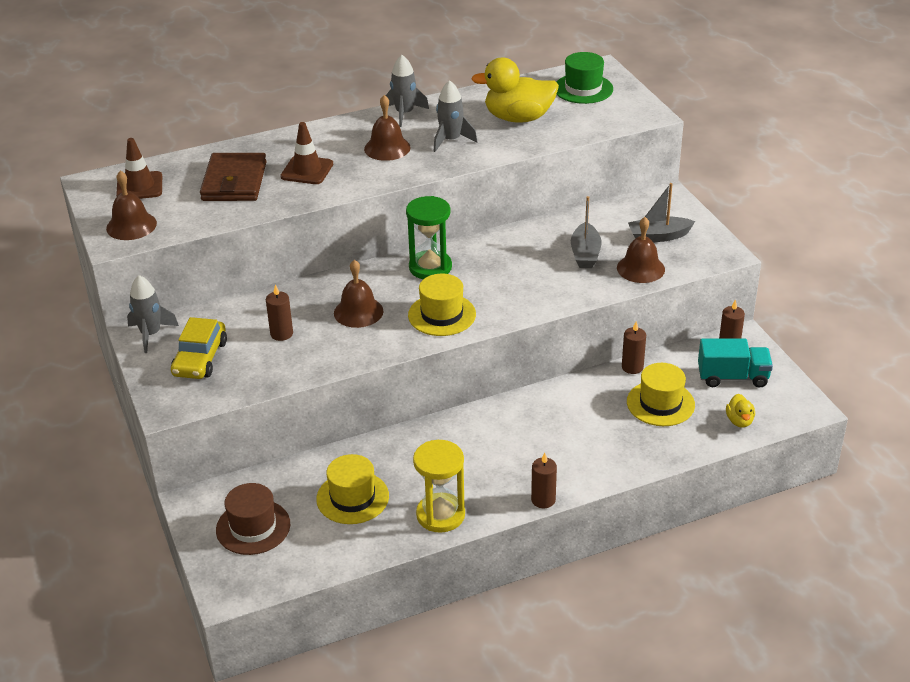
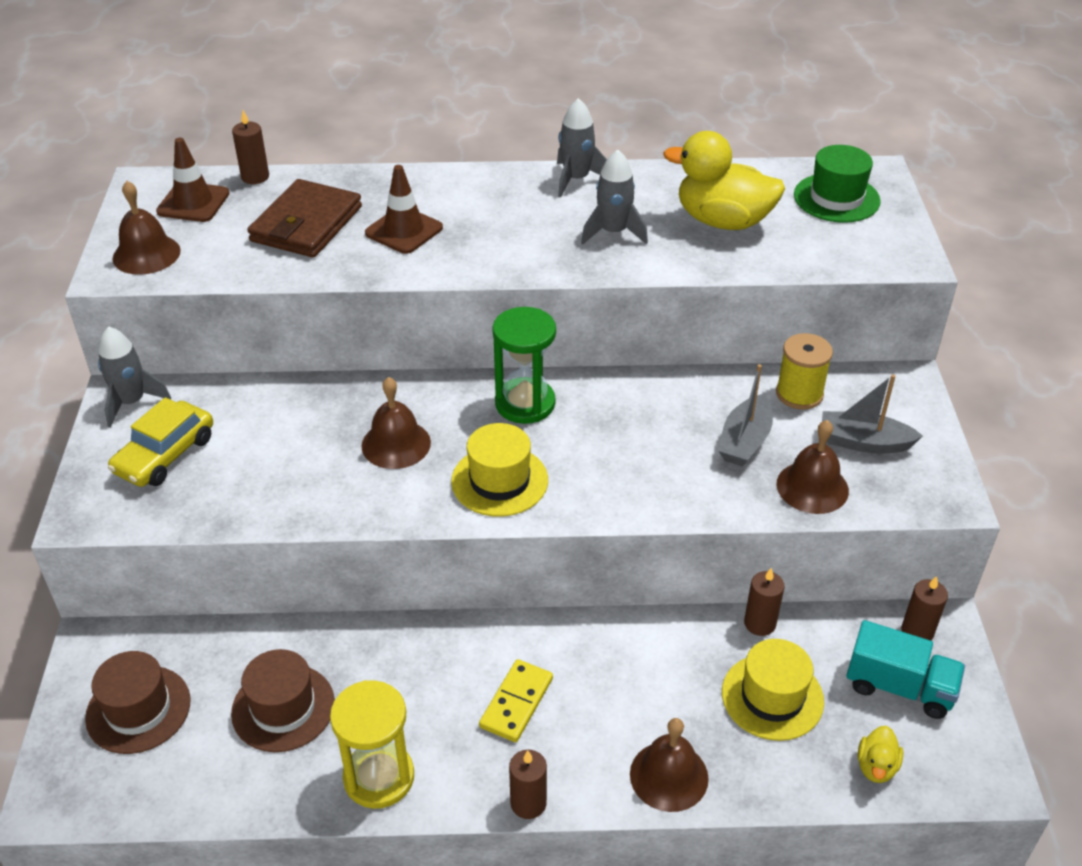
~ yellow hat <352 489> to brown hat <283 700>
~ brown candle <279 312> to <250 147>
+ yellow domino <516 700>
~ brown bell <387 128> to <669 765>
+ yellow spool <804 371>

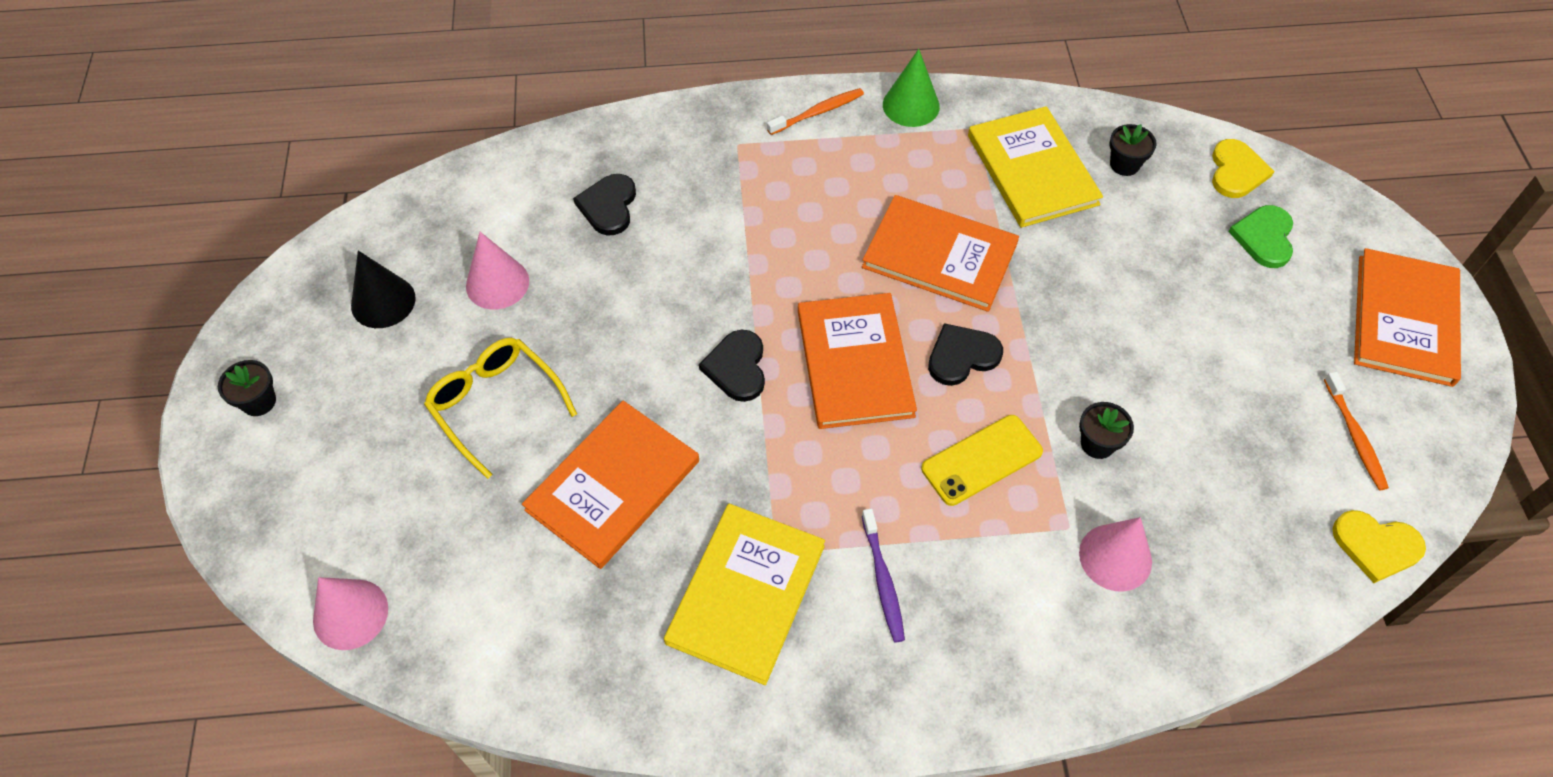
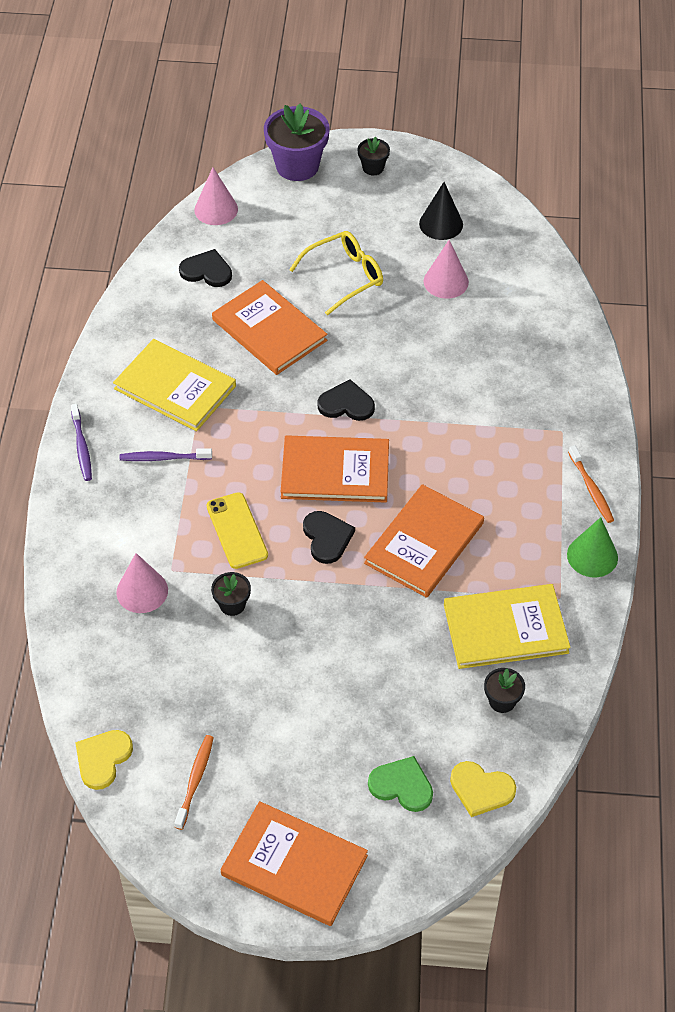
+ purple toothbrush <81 442>
~ orange toothbrush <1356 431> = <194 782> 105 degrees clockwise
~ black heart <604 205> to <205 268>
+ purple flower pot <297 142>

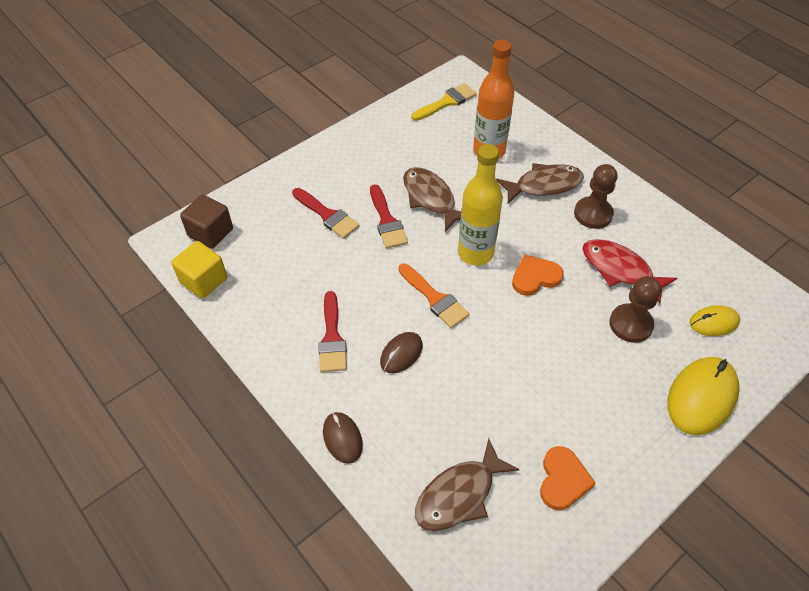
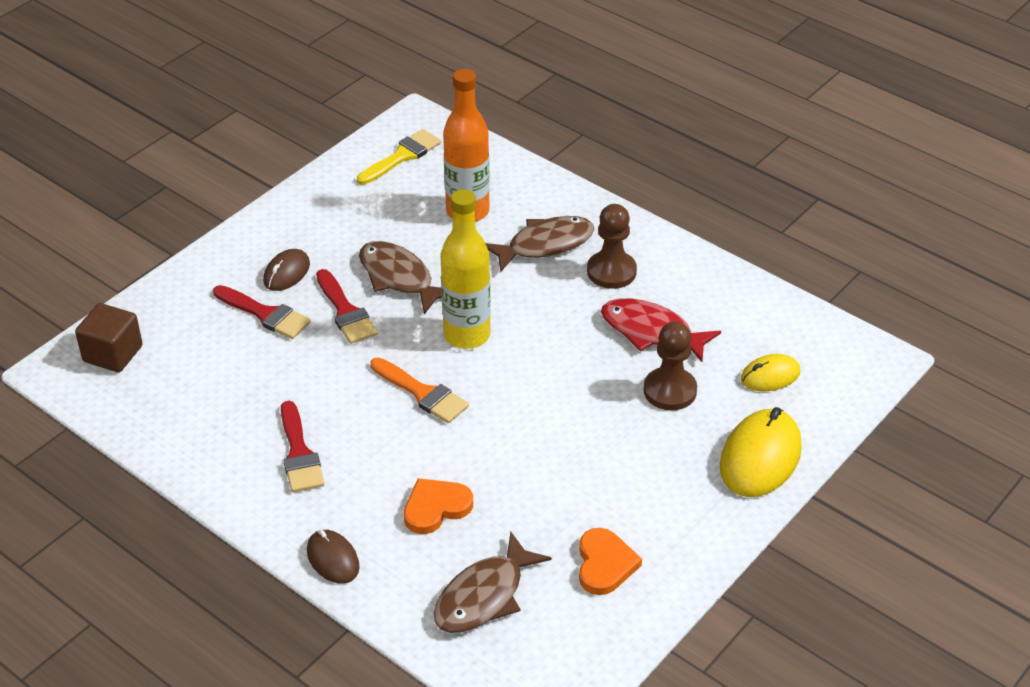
~ brown mouse <401 352> to <286 270>
~ orange heart <538 275> to <438 506>
- yellow cube <199 270>

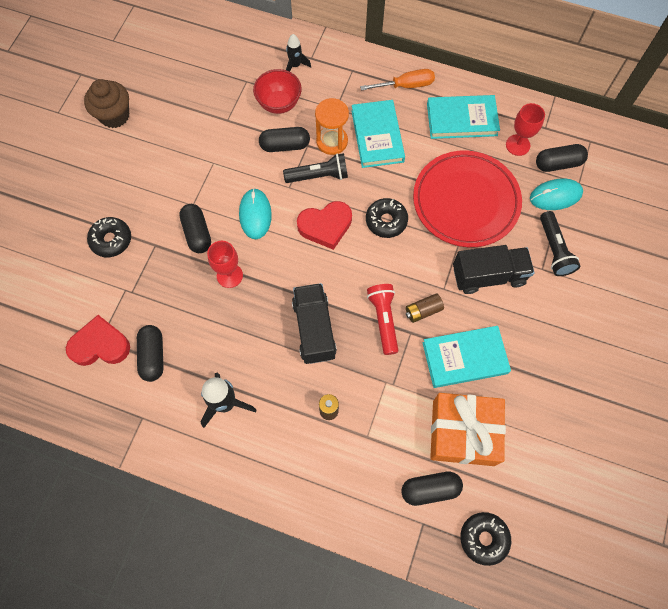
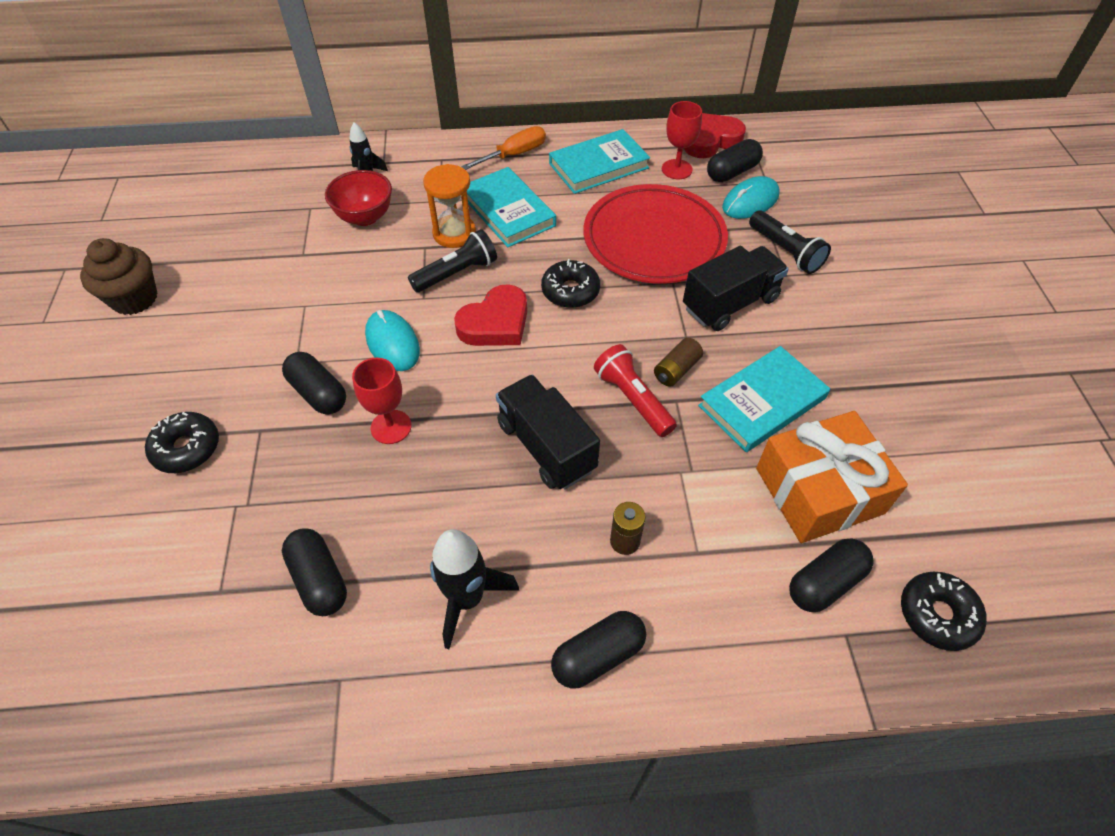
~ black capsule <284 139> to <598 650>
~ red heart <98 340> to <715 135>

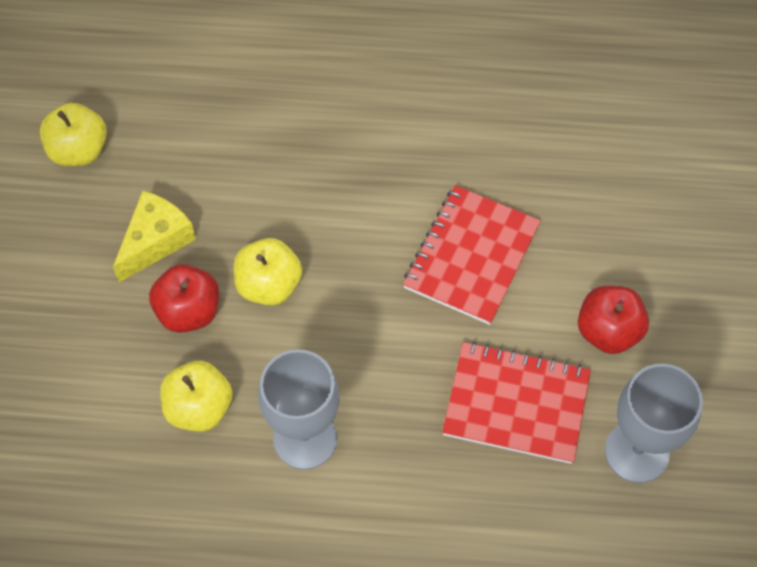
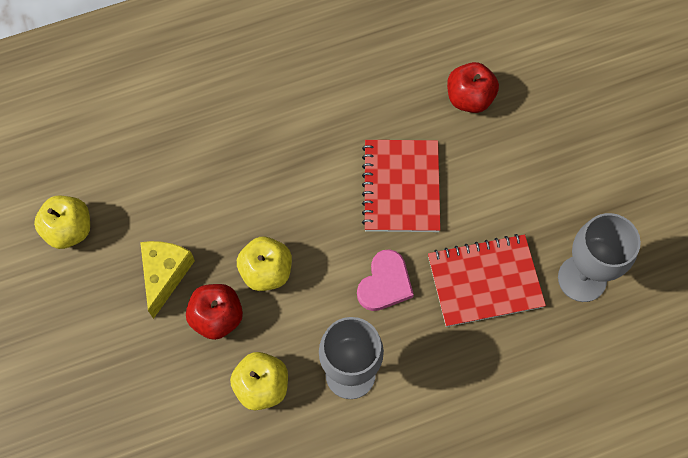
+ pink heart <385 280>
~ red apple <613 320> to <473 87>

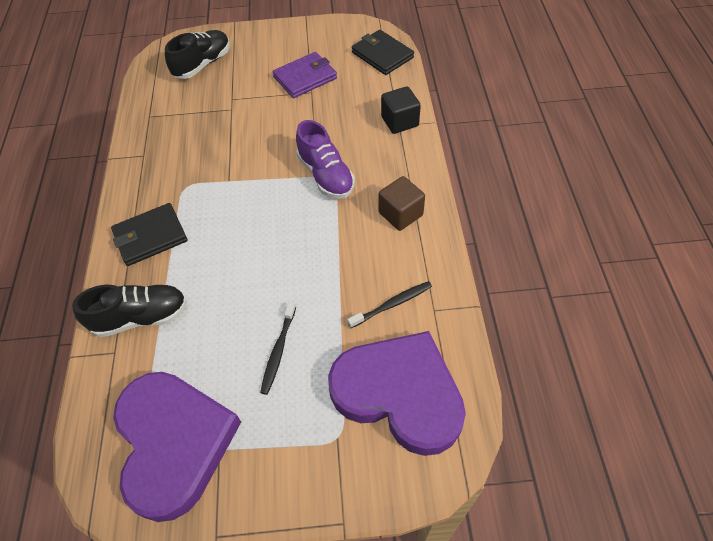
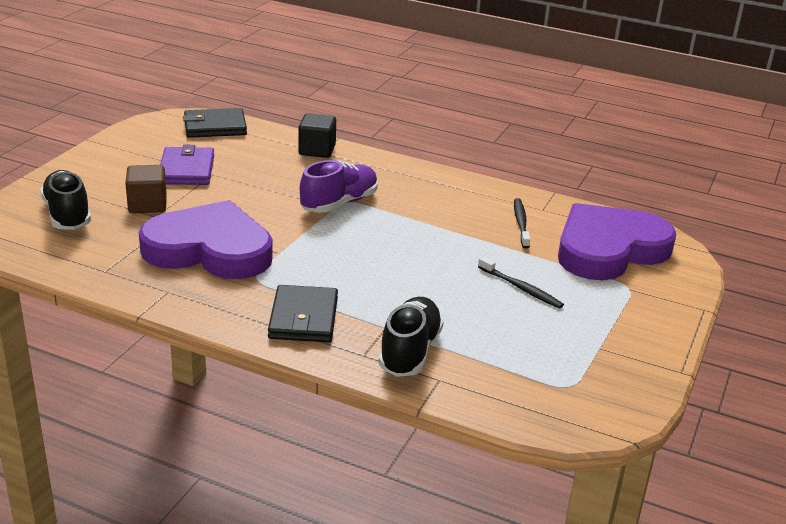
~ brown cube <402 203> to <146 189>
~ purple heart <177 447> to <206 239>
~ purple shoe <325 159> = <339 186> 45 degrees counterclockwise

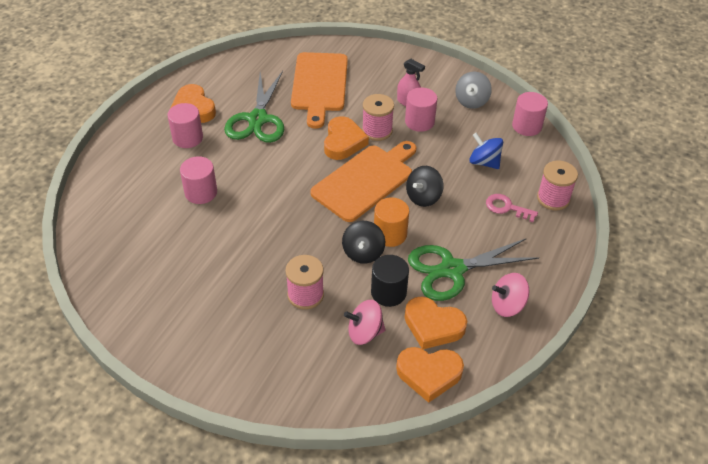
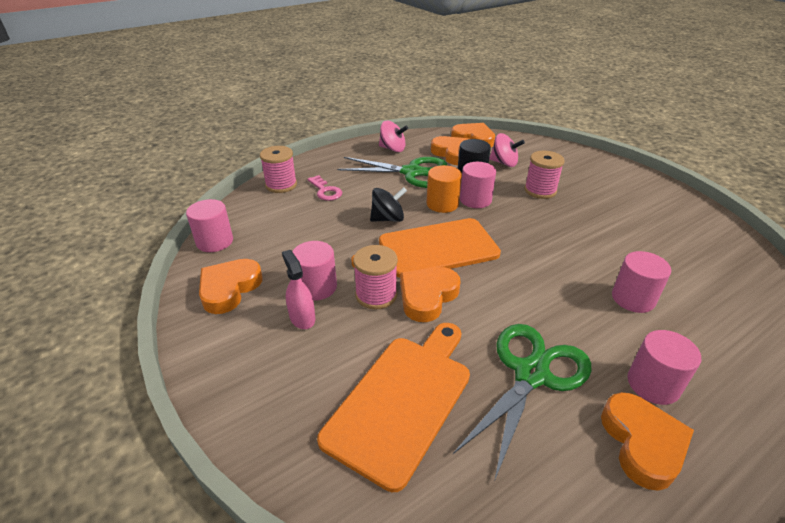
~ grey spinning top <473 90> to orange heart <231 286>
~ black spinning top <363 242> to pink cylinder <478 185>
- blue spinning top <486 151>

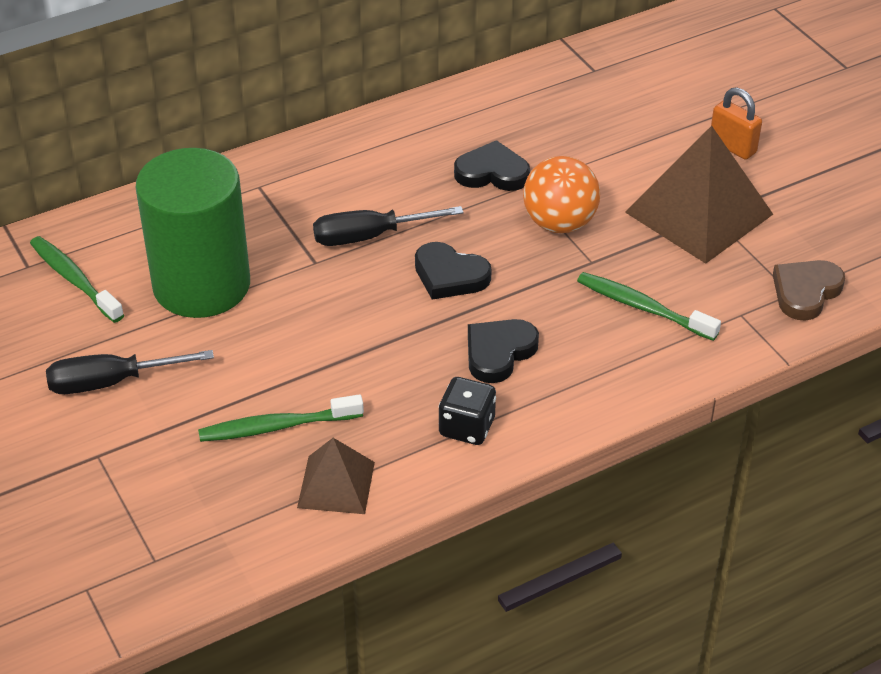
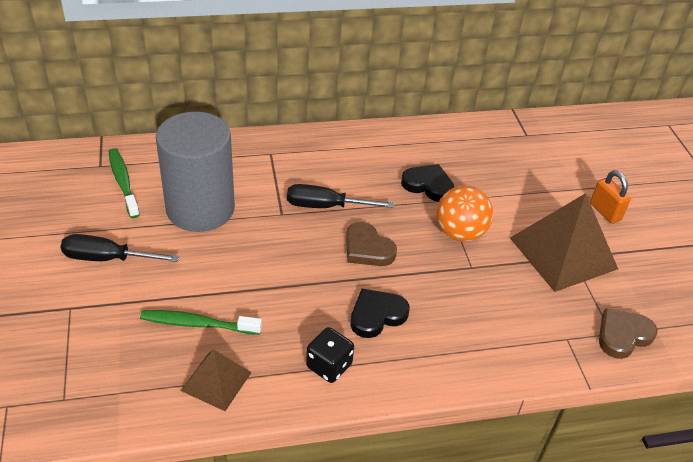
~ green cylinder <192 233> to grey cylinder <195 172>
~ black heart <453 271> to brown heart <371 244>
- green toothbrush <649 306>

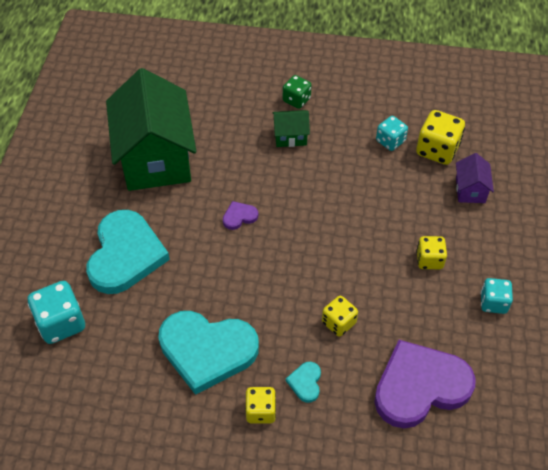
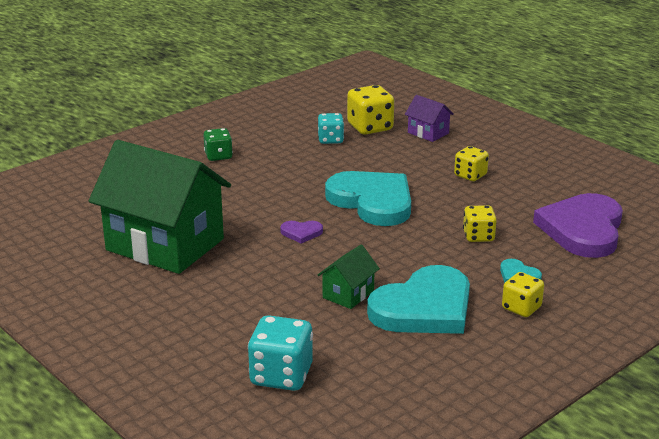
~ purple heart <240 215> = <301 232> 105 degrees counterclockwise
~ green house <291 128> to <349 277>
~ turquoise heart <128 252> to <368 198>
- turquoise dice <497 296>

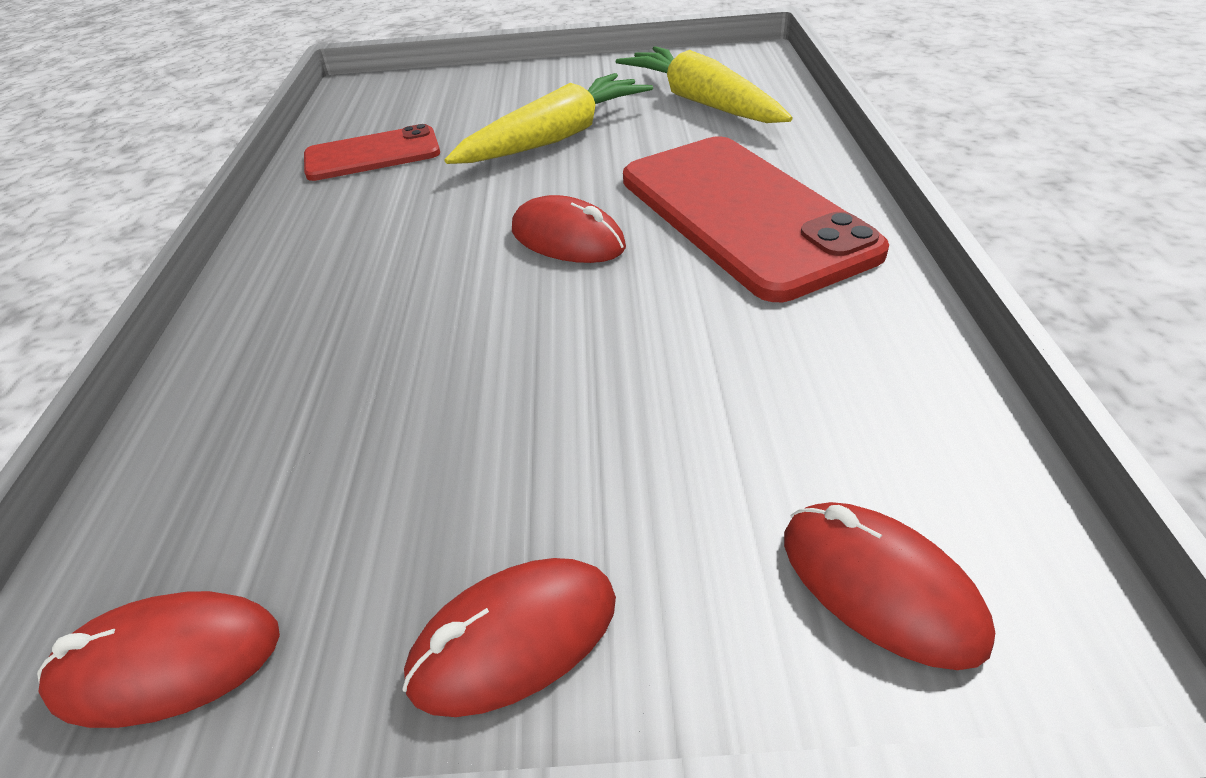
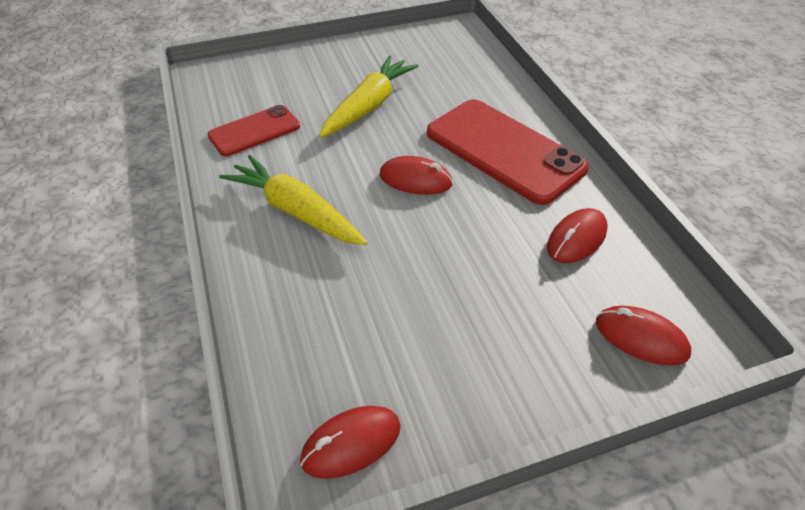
~ yellow carrot <704 84> to <293 200>
~ red mouse <509 637> to <577 235>

